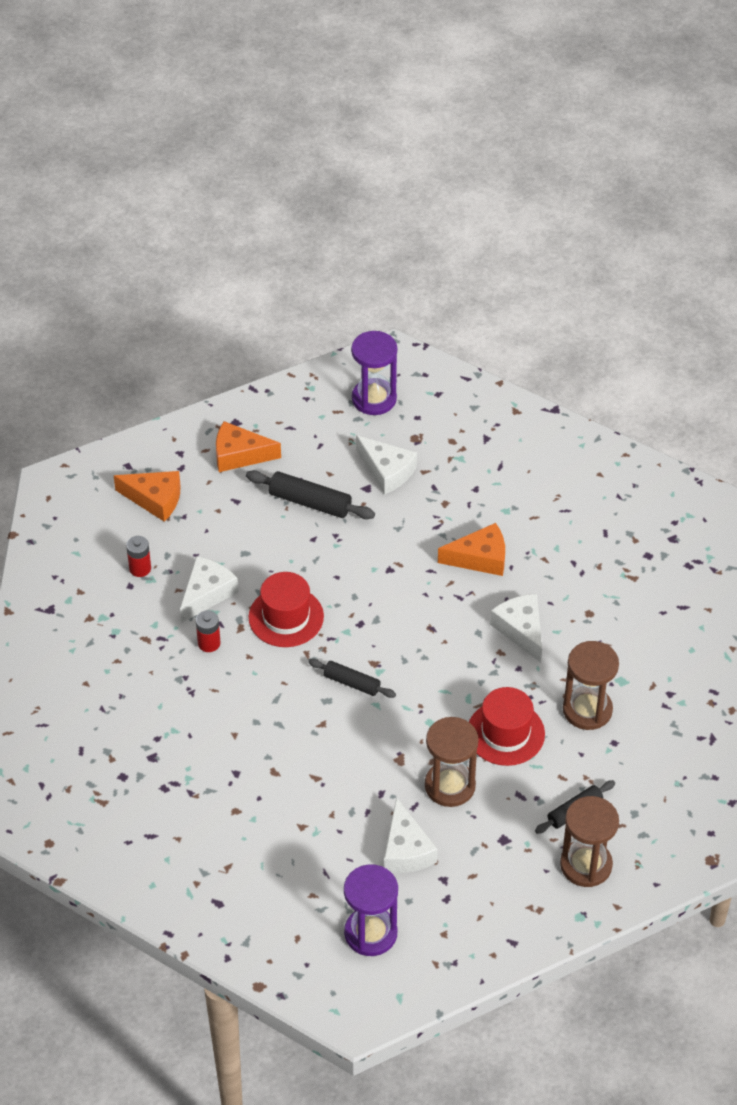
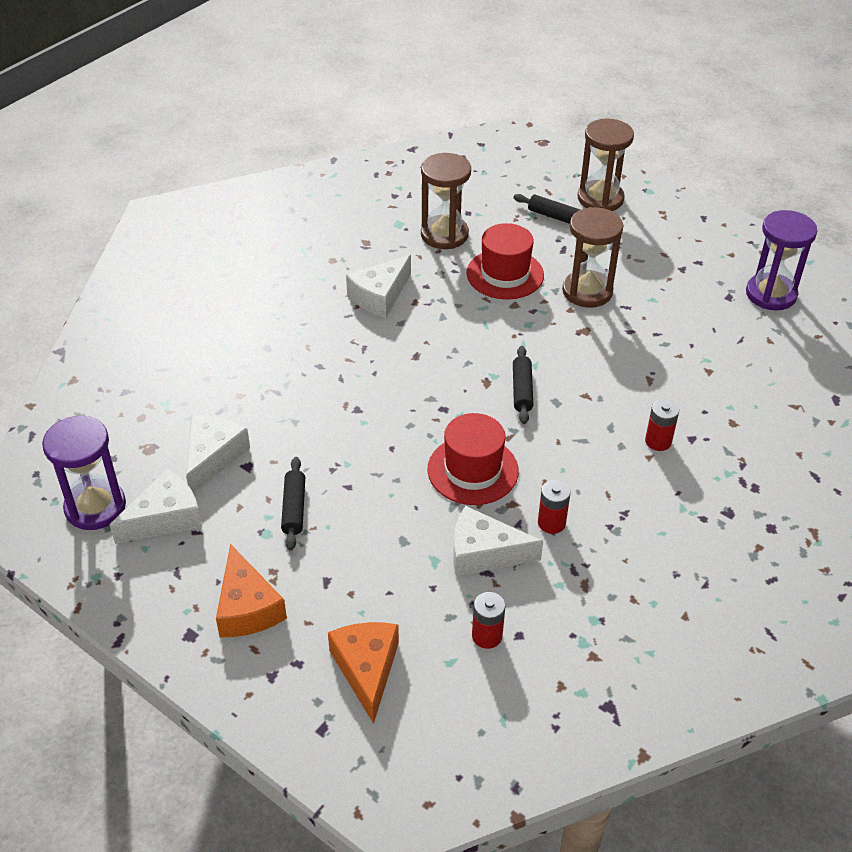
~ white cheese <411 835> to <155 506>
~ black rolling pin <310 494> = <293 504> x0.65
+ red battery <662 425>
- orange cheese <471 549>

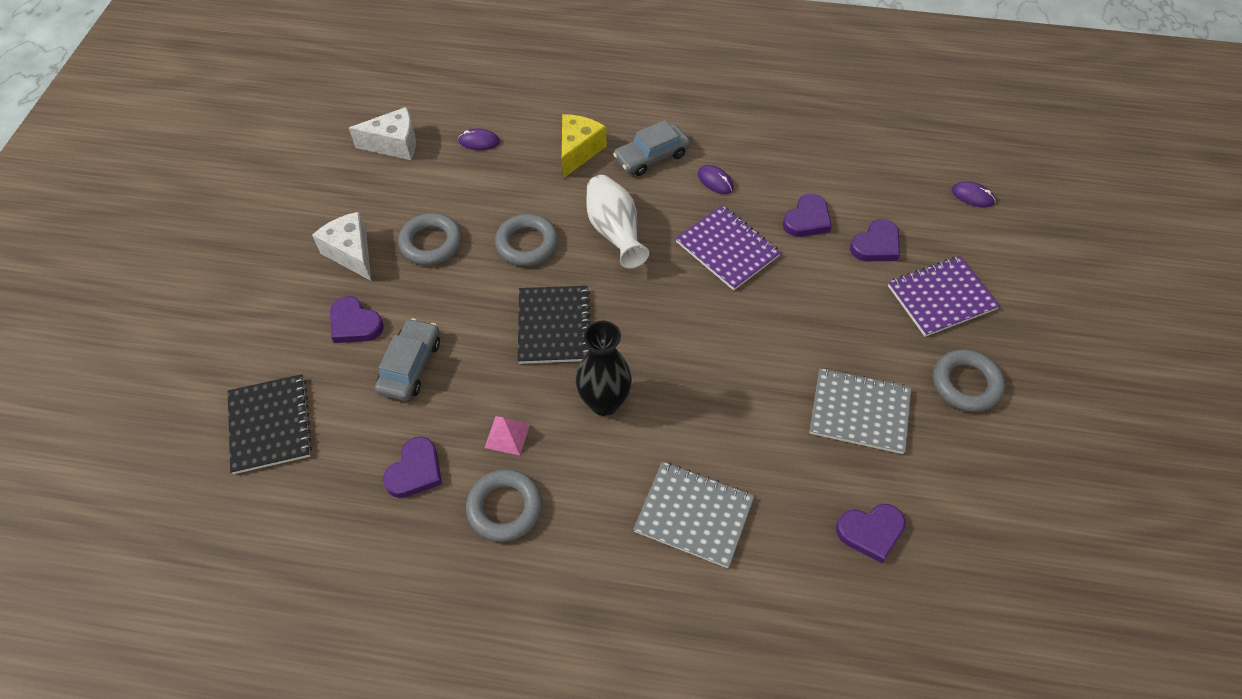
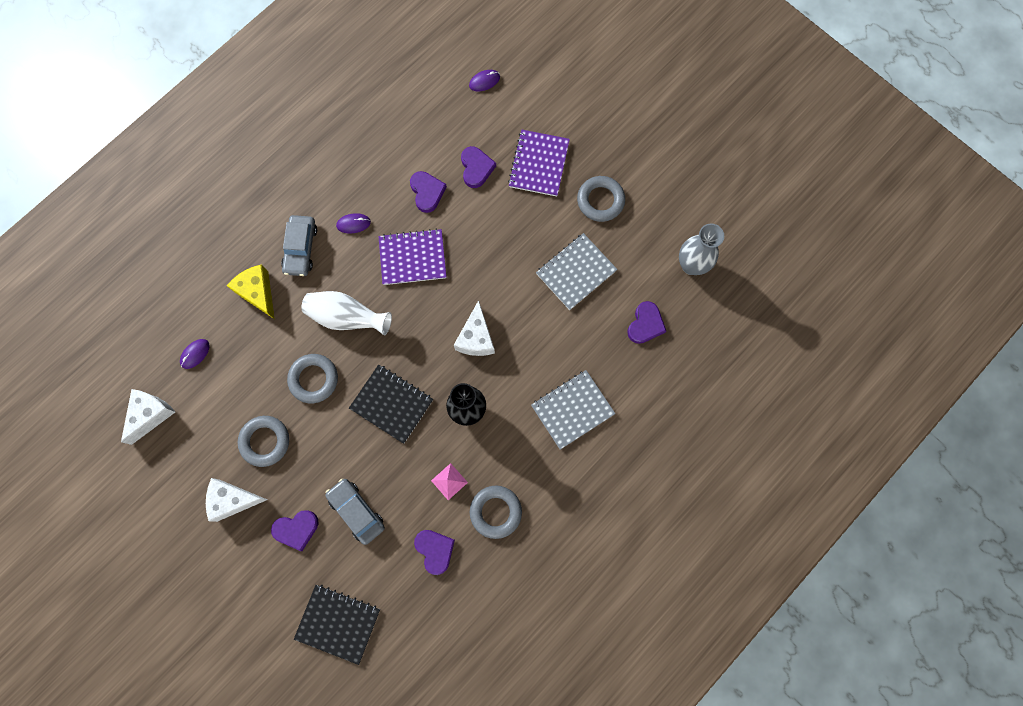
+ white cheese <474 328>
+ grey vase <701 249>

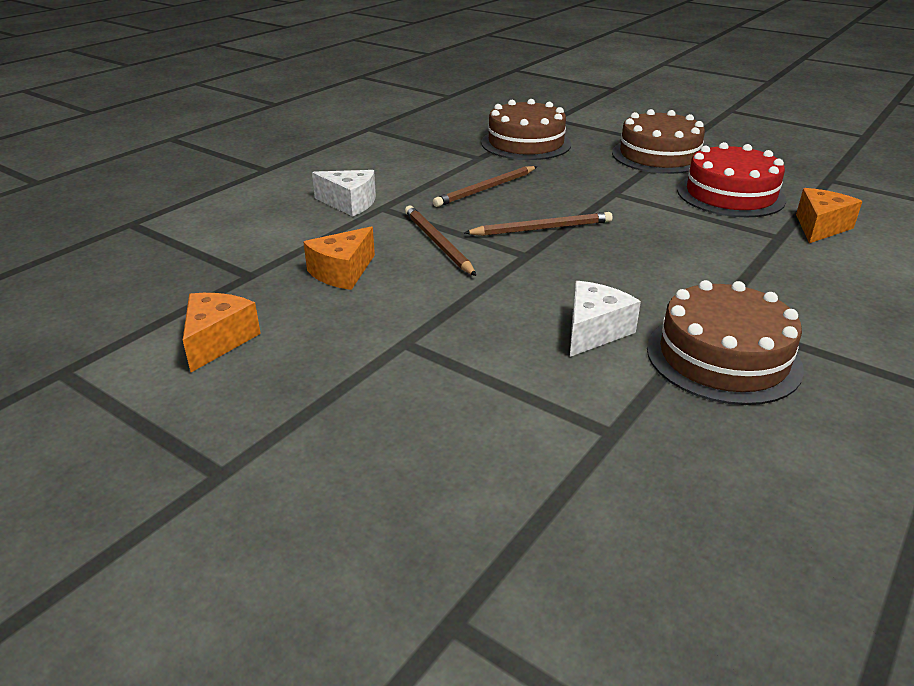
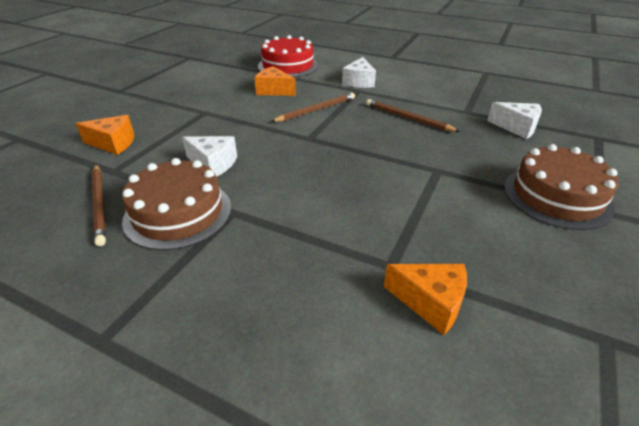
~ orange cheese <222 332> to <105 135>
~ brown pencil <538 224> to <99 205>
~ red cake <731 179> to <288 56>
~ brown cake <526 129> to white cheese <514 120>

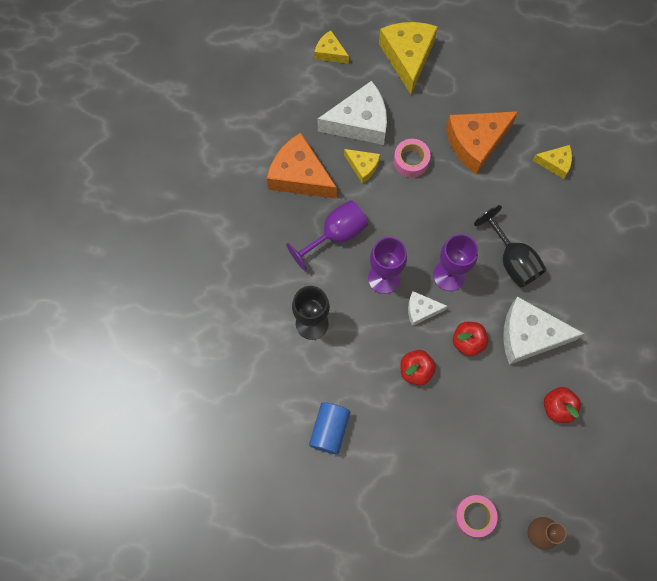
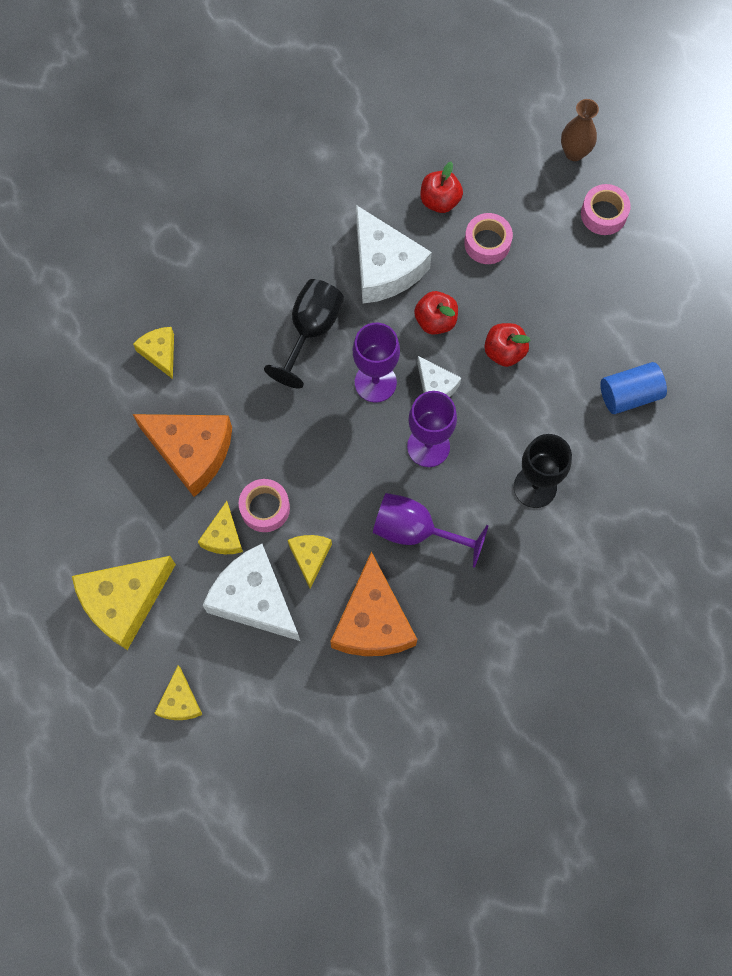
+ yellow cheese <220 527>
+ pink tape <488 238>

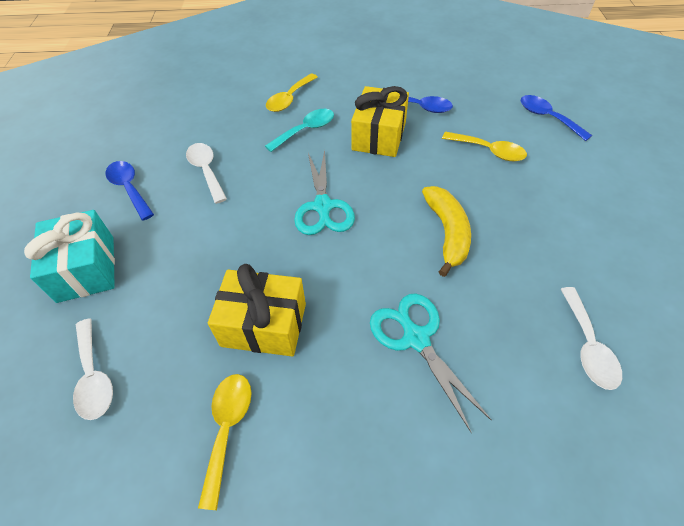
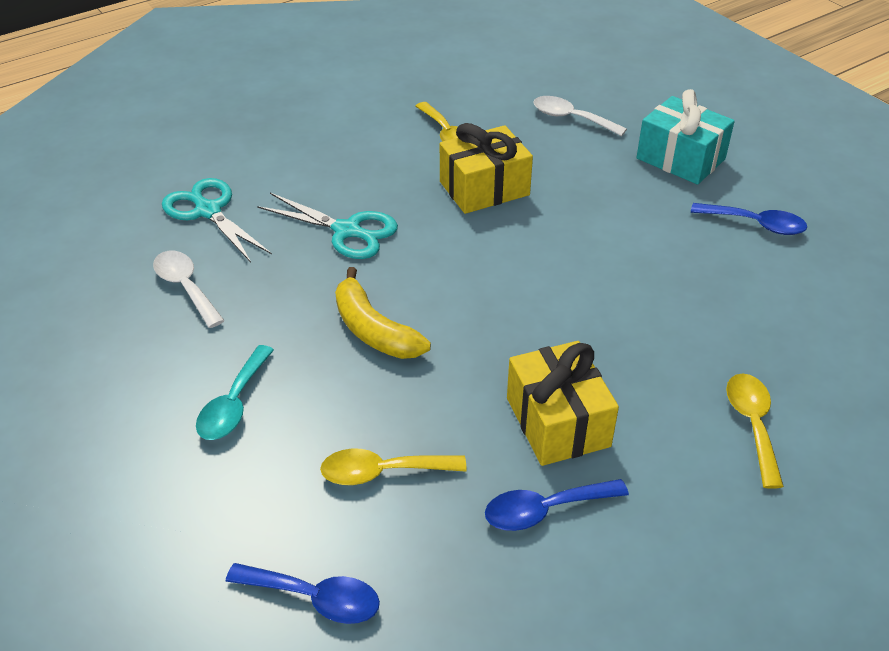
~ turquoise scissors <324 192> to <217 220>
~ turquoise spoon <299 130> to <235 392>
- white spoon <206 173>

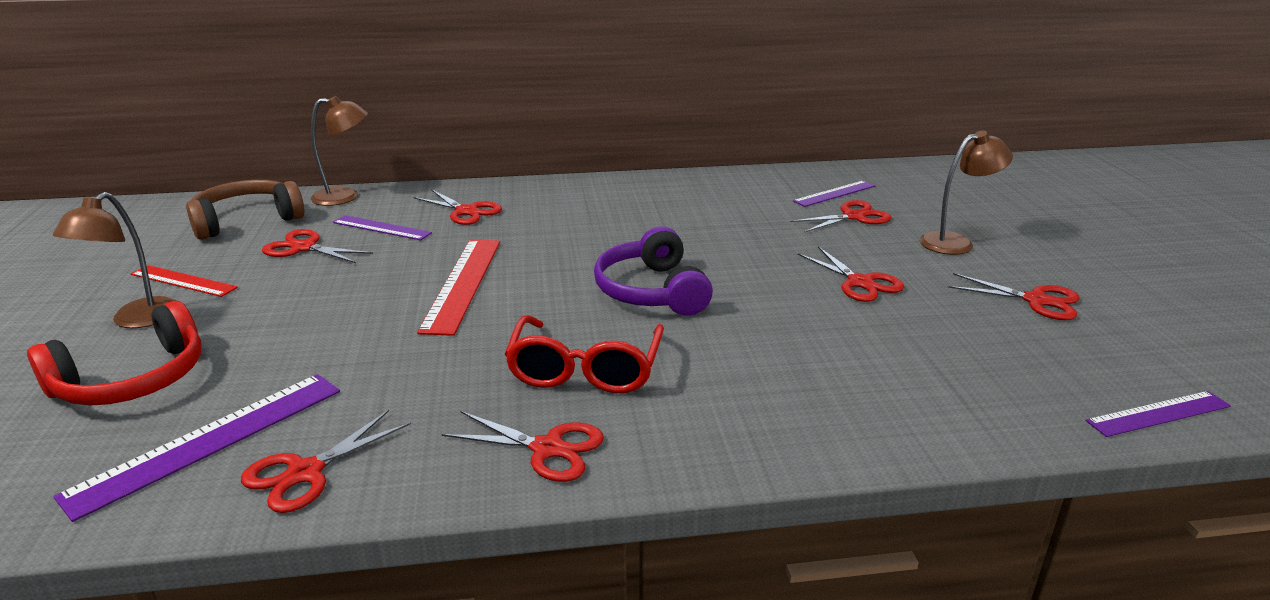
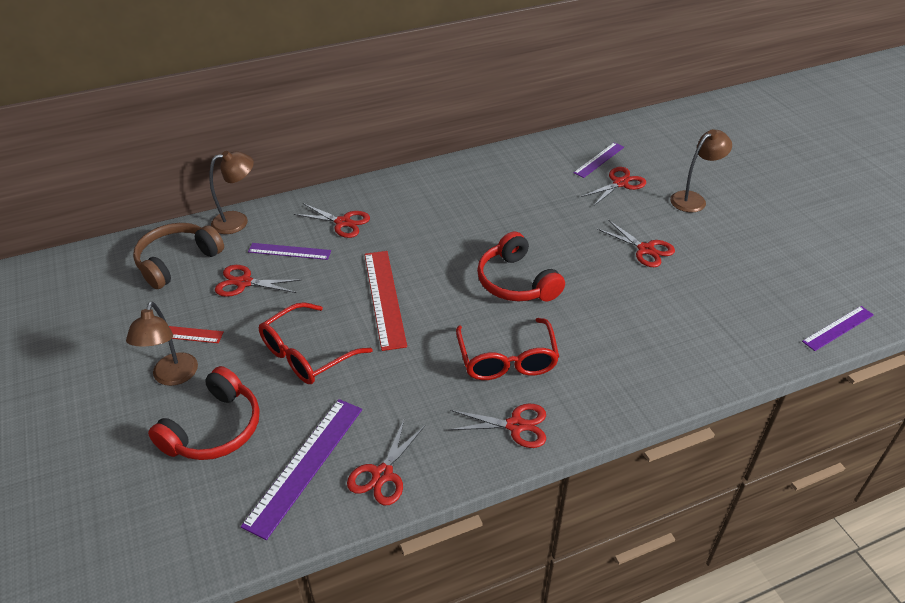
+ red glasses <315 343>
~ purple headphones <653 271> to red headphones <521 267>
- red scissors <1013 296>

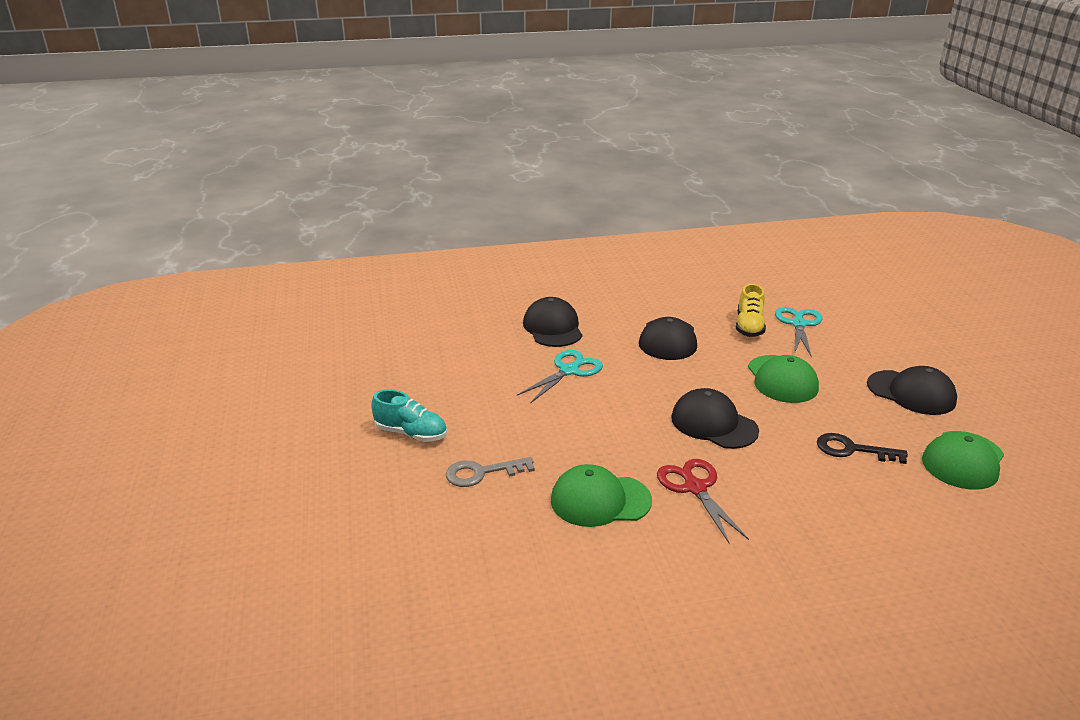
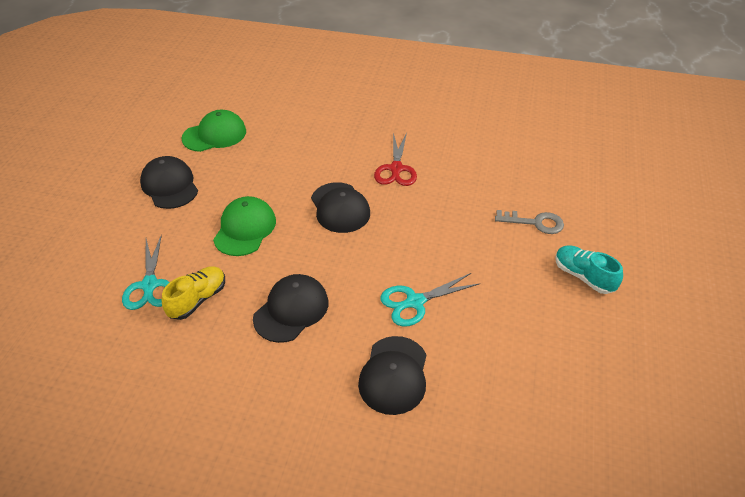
~ turquoise scissors <799 332> = <146 272> 45 degrees counterclockwise
- green cap <601 495>
- black key <862 448>

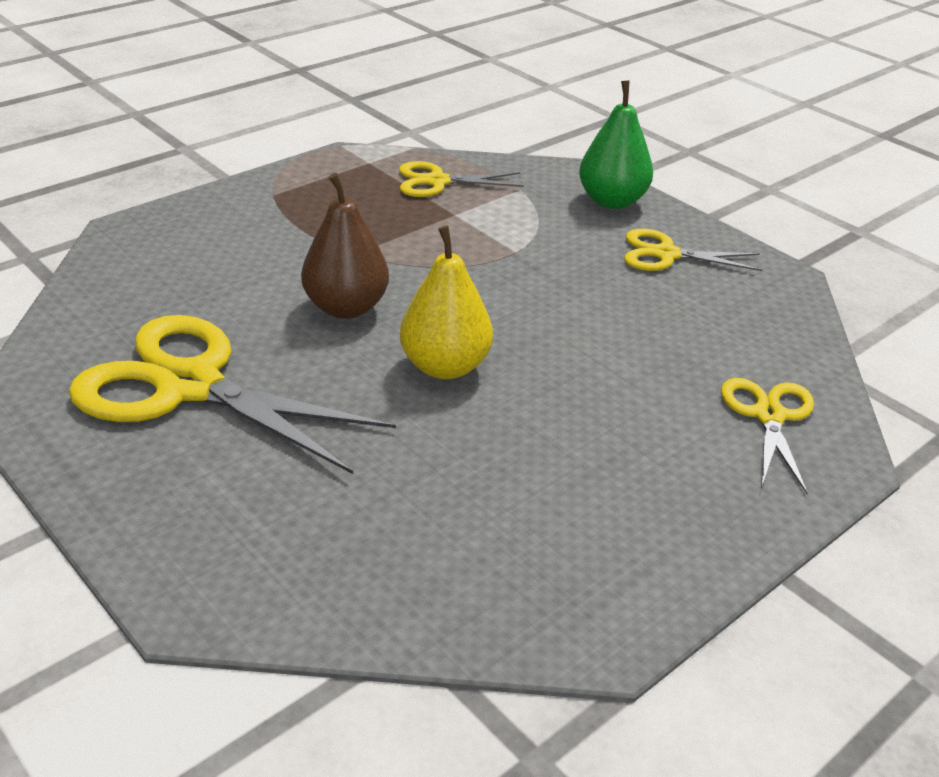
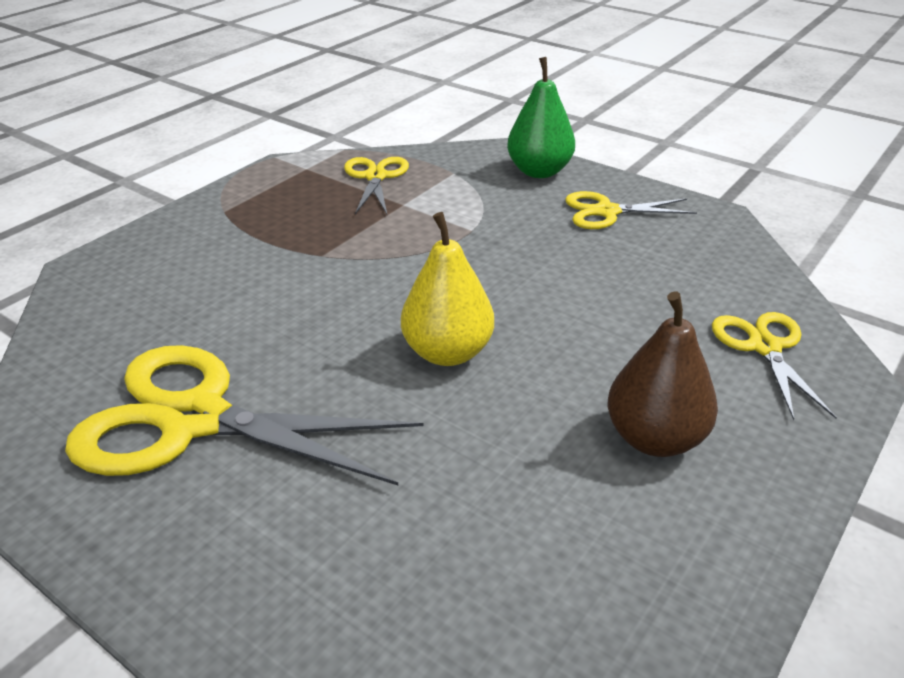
~ yellow scissors <461 179> = <376 185> 105 degrees clockwise
~ brown pear <345 246> to <663 374>

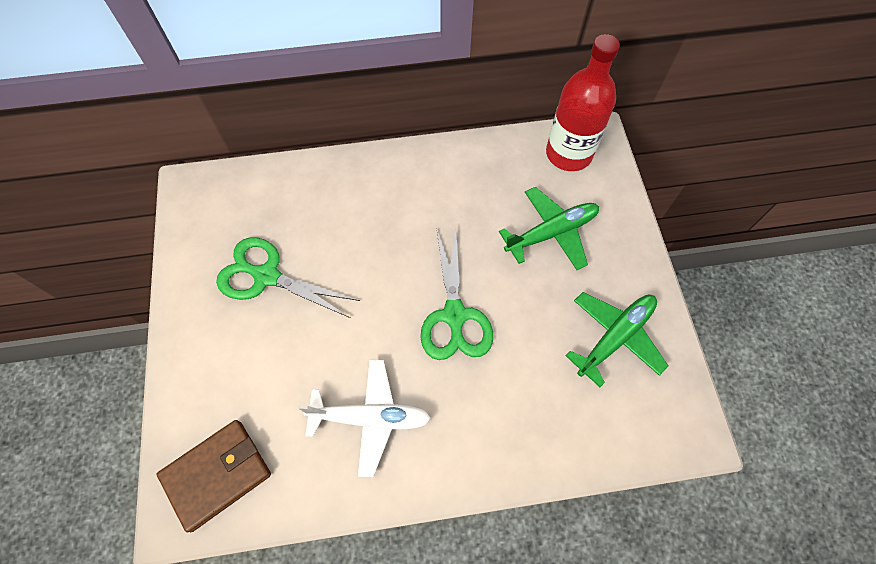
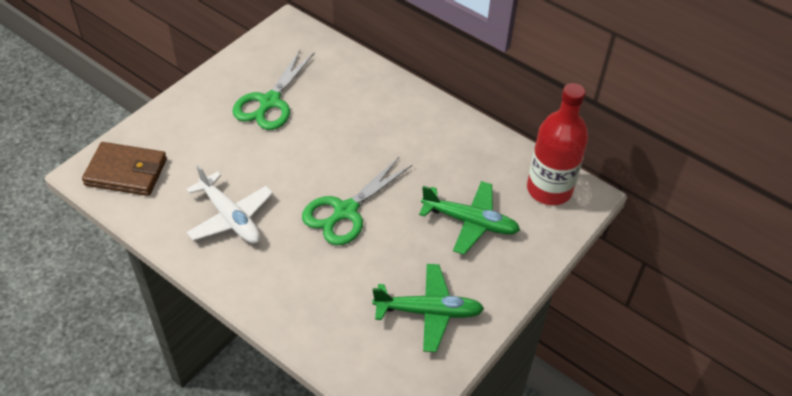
~ green scissors <288 277> = <273 90> 135 degrees counterclockwise

